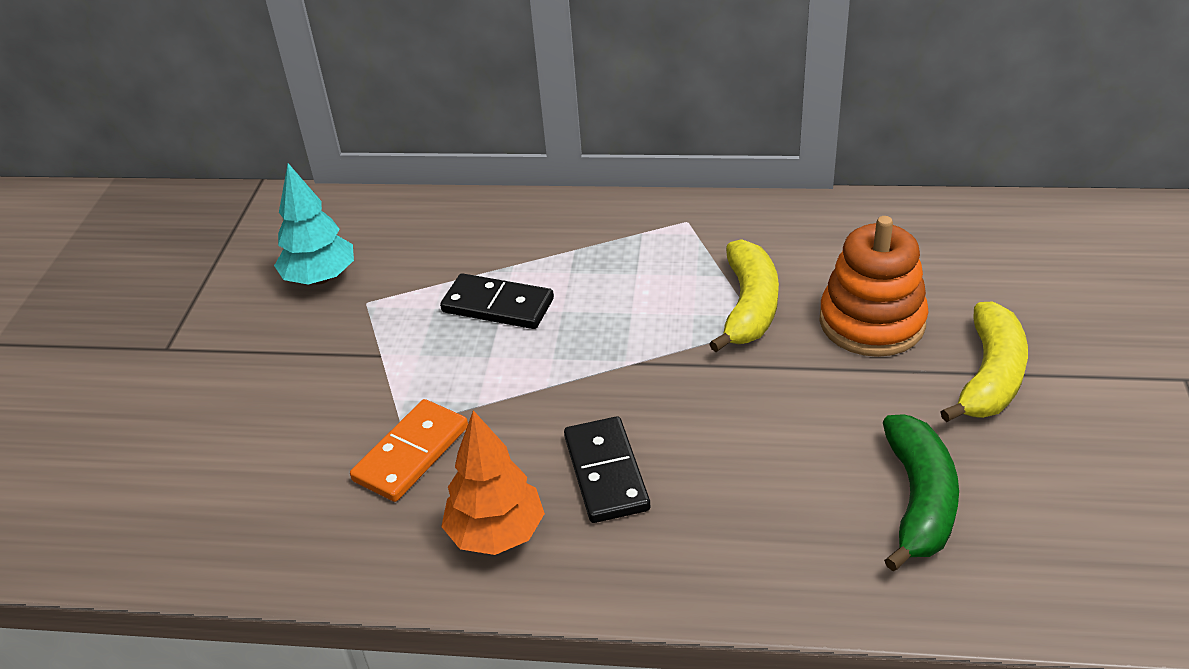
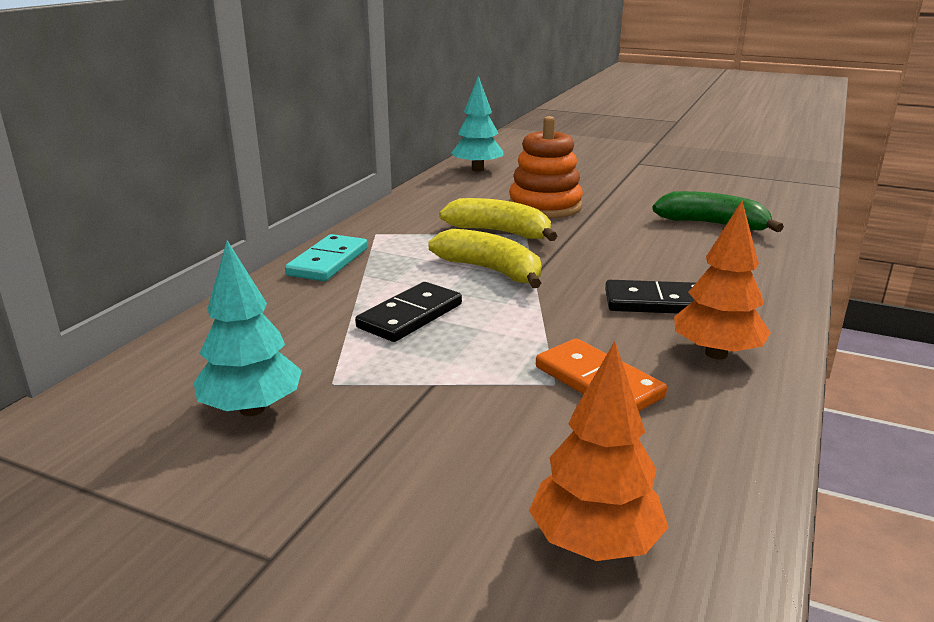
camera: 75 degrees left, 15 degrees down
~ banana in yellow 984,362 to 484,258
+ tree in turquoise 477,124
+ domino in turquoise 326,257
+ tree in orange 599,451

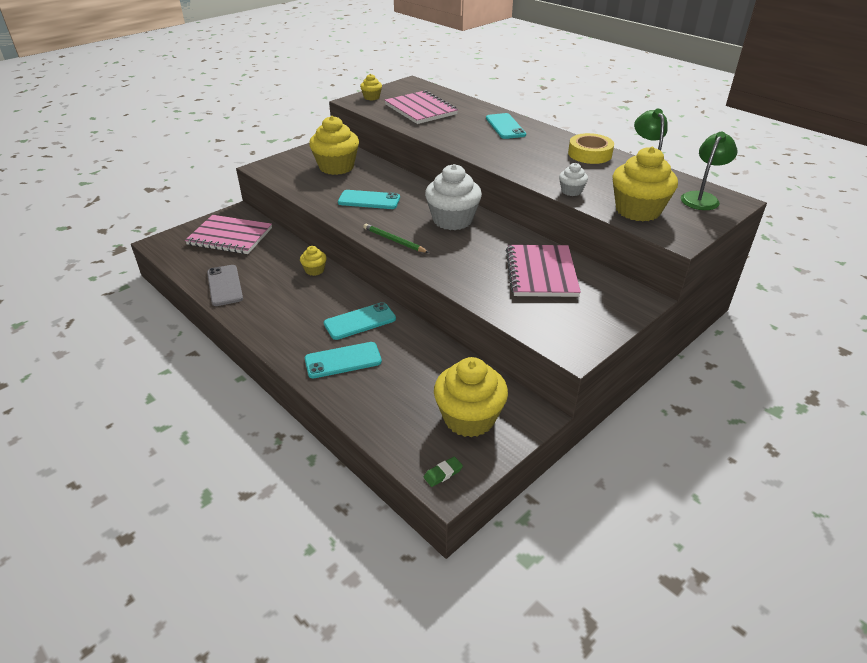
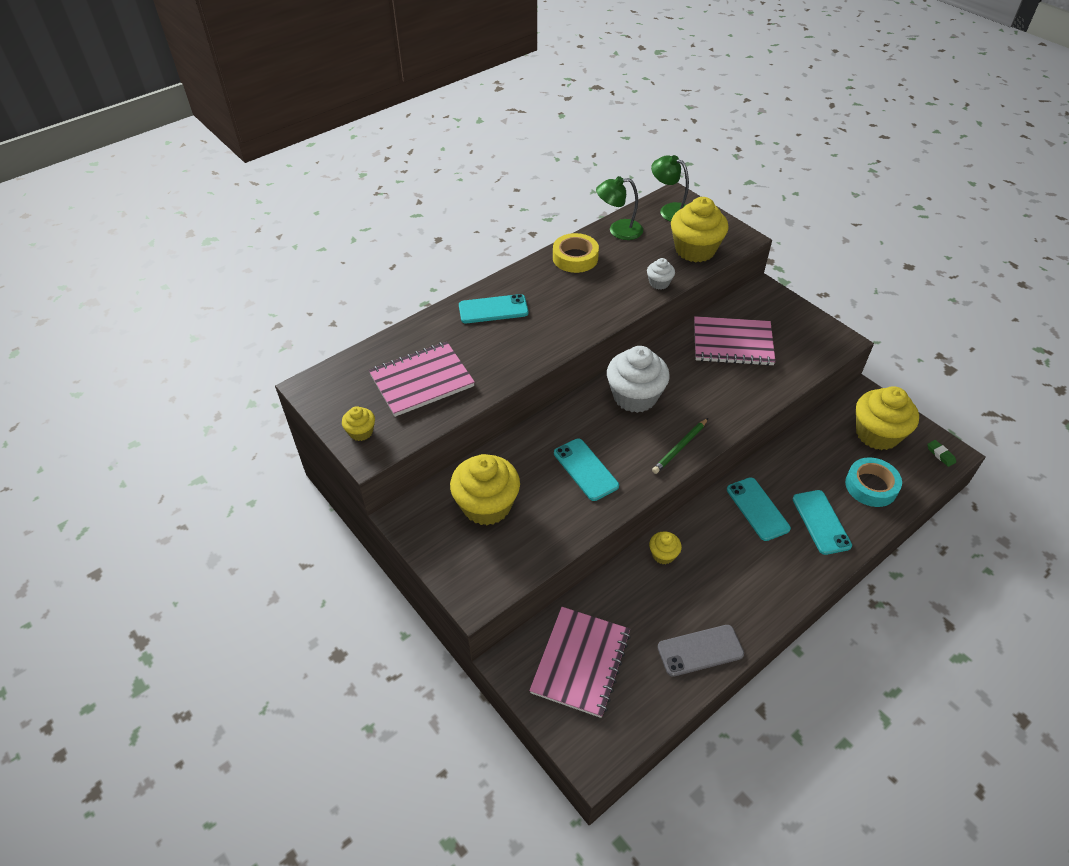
camera: 85 degrees left, 10 degrees up
~ phone in turquoise 369,199 = 586,470 45 degrees counterclockwise
+ tape in turquoise 873,482

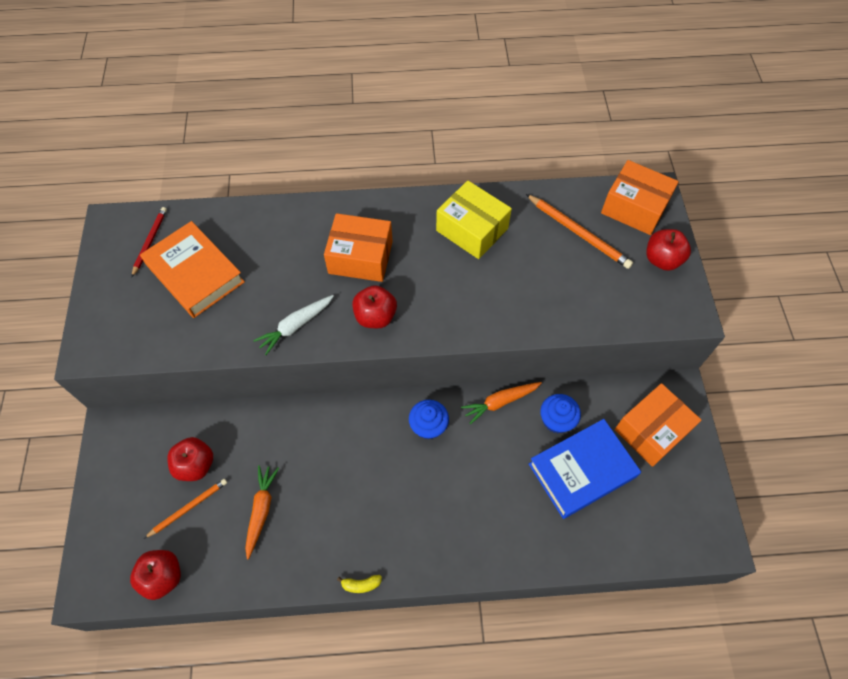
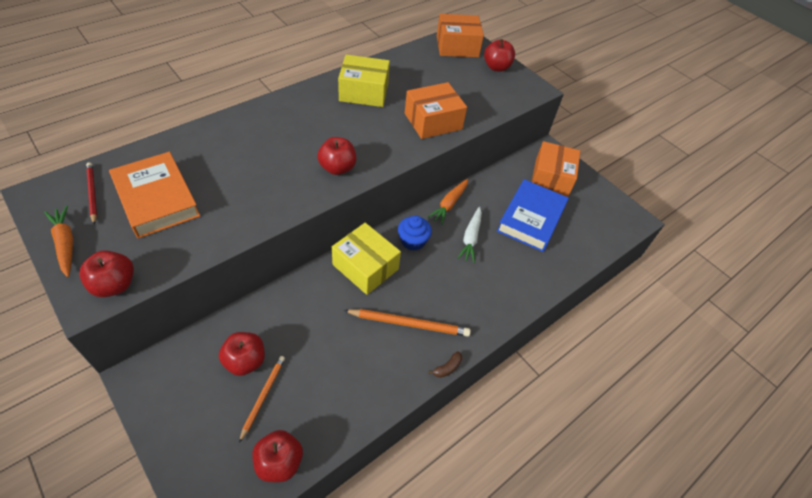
camera: 40 degrees left, 10 degrees down
~ pencil in orange 579,231 to 407,323
~ box in orange 358,247 to 436,110
~ book in orange 192,269 = 154,195 45 degrees clockwise
~ carrot in white 293,325 to 469,235
- cupcake in blue 560,413
~ carrot in orange 262,512 to 58,241
~ banana in yellow 359,584 to banana in brown 445,364
+ box in yellow 366,259
+ apple in red 106,273

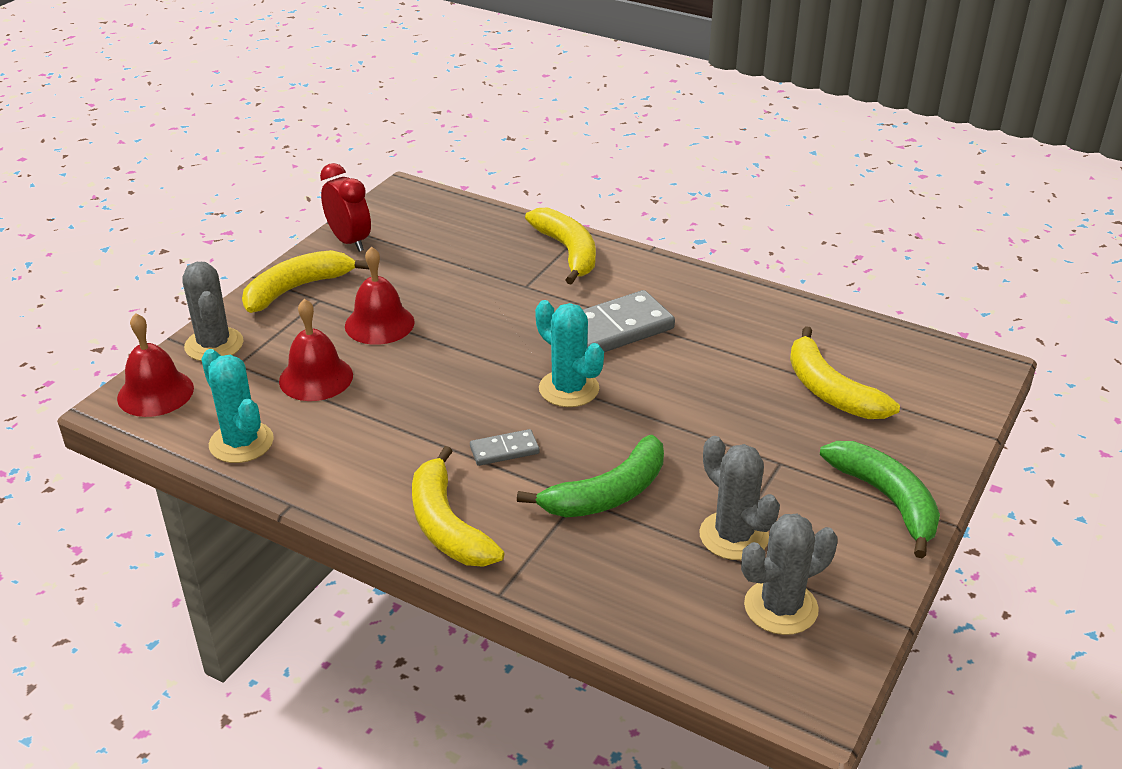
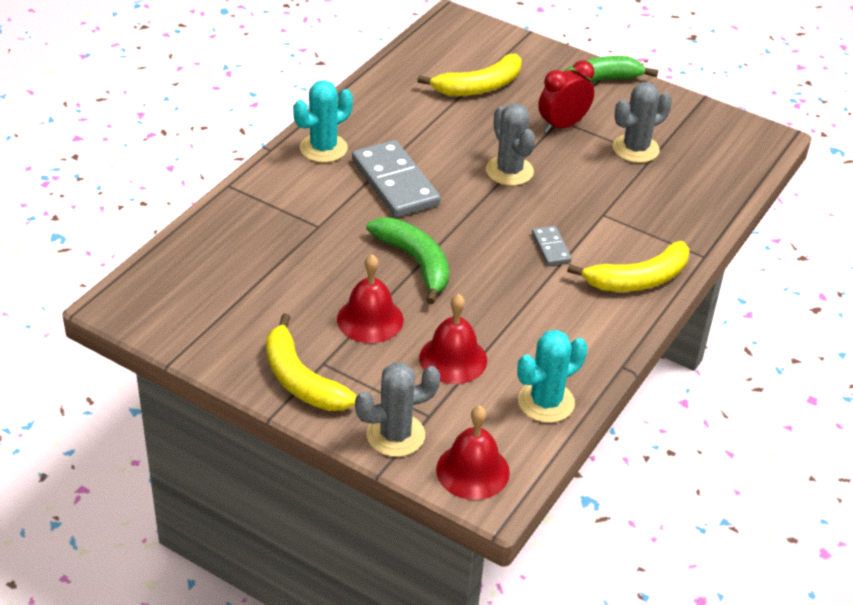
camera: 90 degrees left, 5 degrees up
~ clock in red 345,207 to 566,96
- banana in yellow 560,246
~ cactus in turquoise 569,353 to 323,121
~ banana in green 590,476 to 407,260
~ cactus in grey 789,574 to 510,144

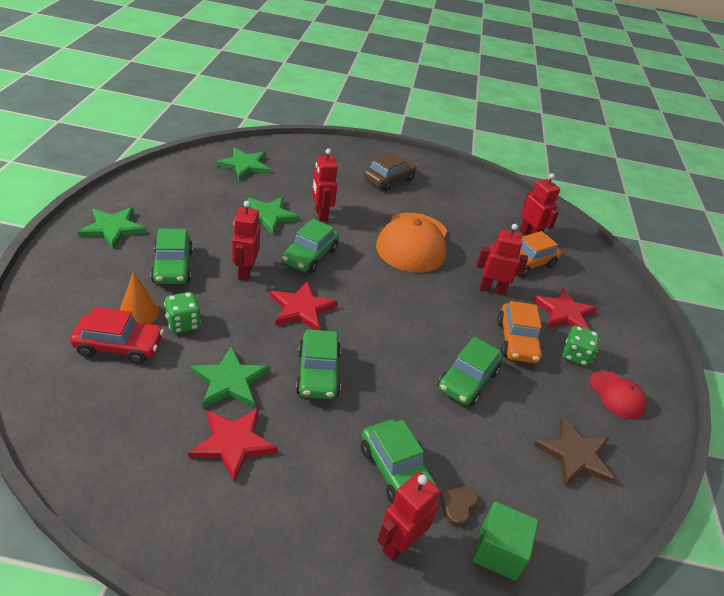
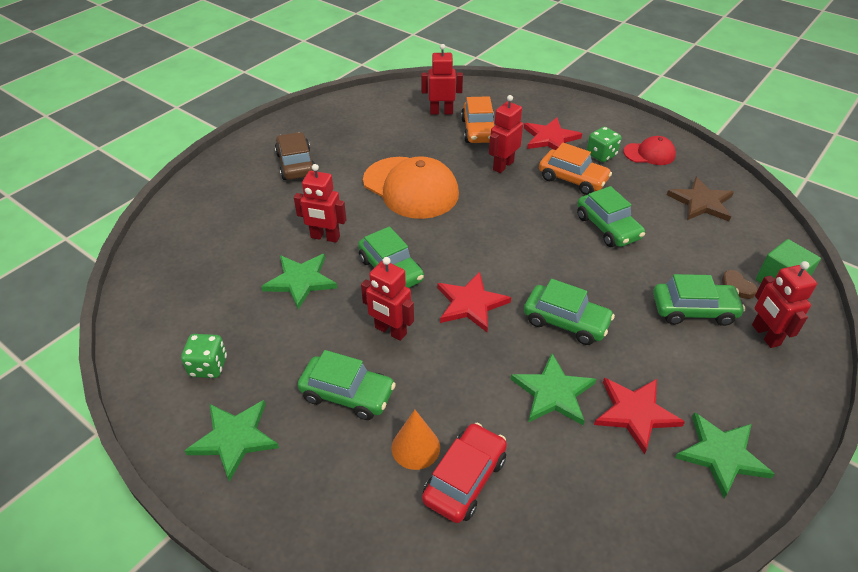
camera: 55 degrees left, 5 degrees up
~ star in green 243,163 to 725,455
~ dice in green 182,312 to 204,356

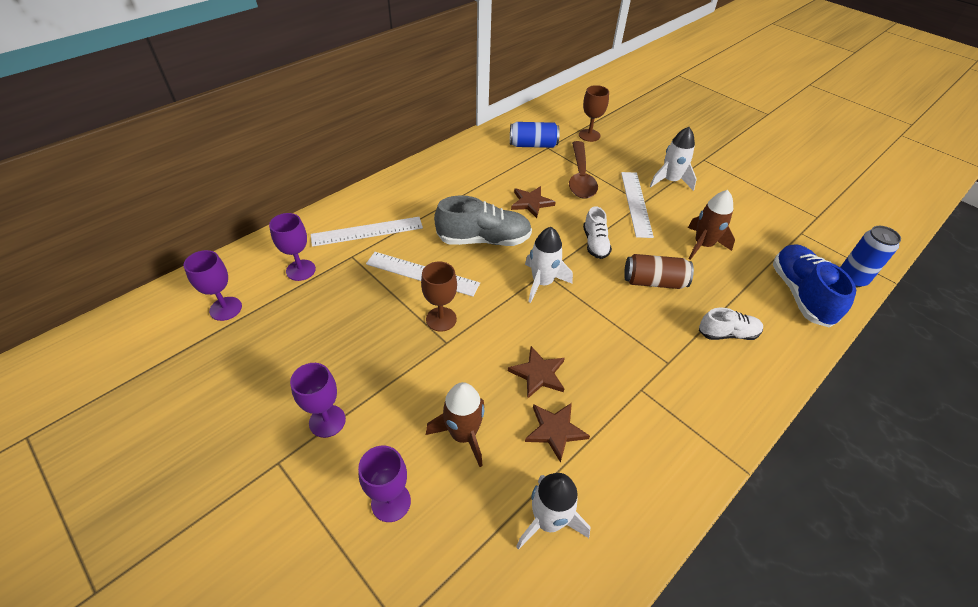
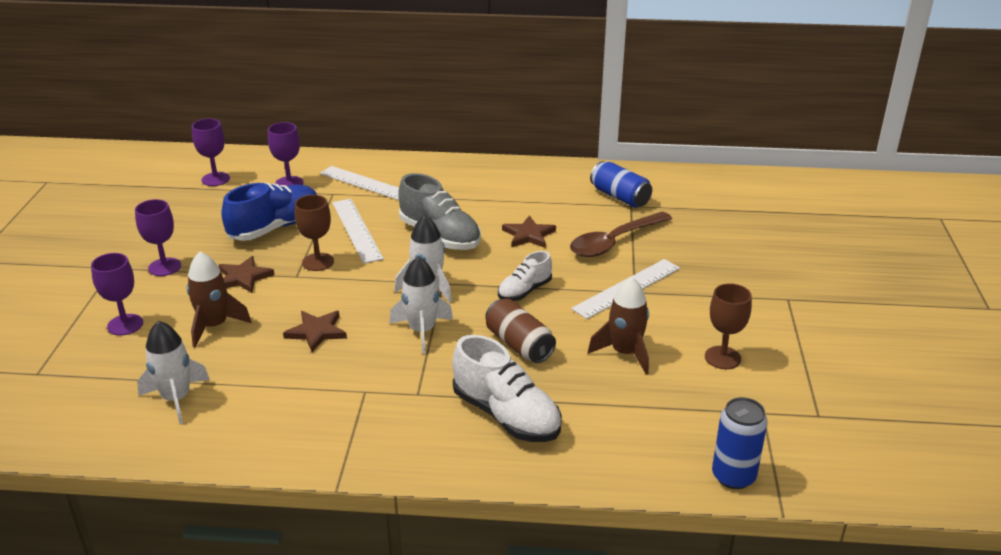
camera: 50 degrees right, 15 degrees down
~ goblet in brown 594,113 to 728,326
~ rocket in white 673,159 to 421,305
~ shoe in blue 814,285 to 269,212
~ shoe in white 731,324 = 507,388 x1.69
~ star in brown 557,433 to 247,274

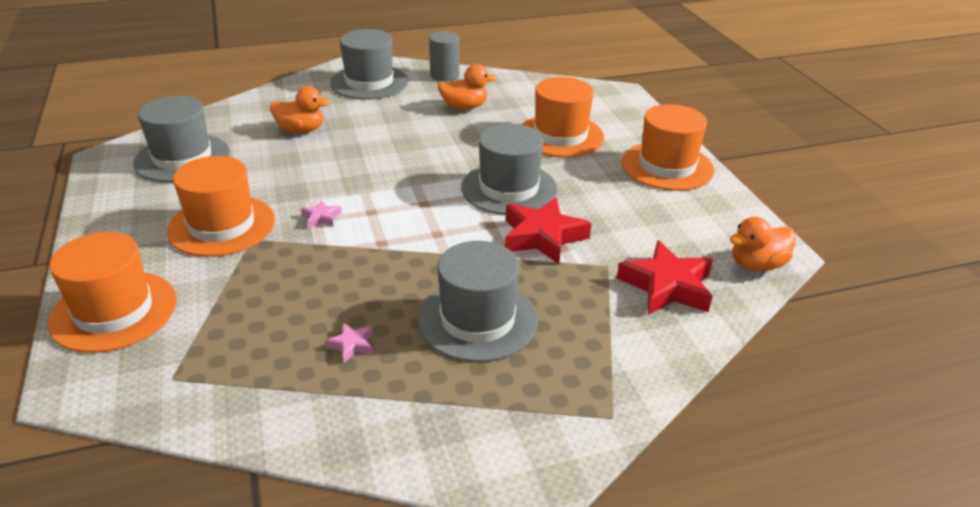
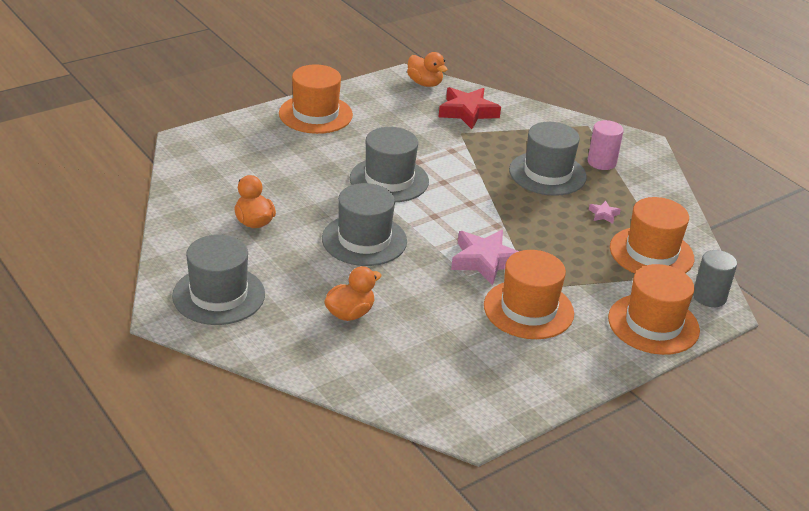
camera: 110 degrees left, 0 degrees up
~ cylinder in grey 444,56 to 715,278
~ hat in orange 563,117 to 652,235
~ duck in orange 300,109 = 353,293 60 degrees clockwise
~ hat in grey 181,139 to 364,224
- star in red 548,230
~ star in pink 321,214 = 485,257 x2.21
+ cylinder in pink 606,145

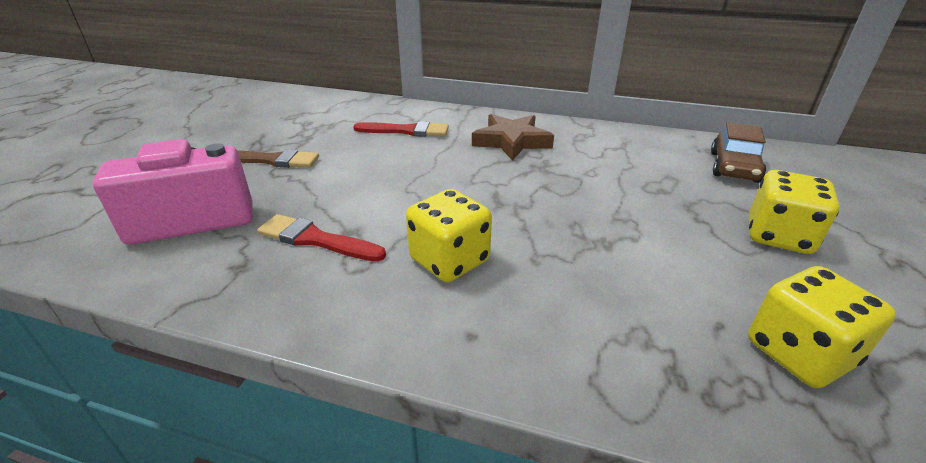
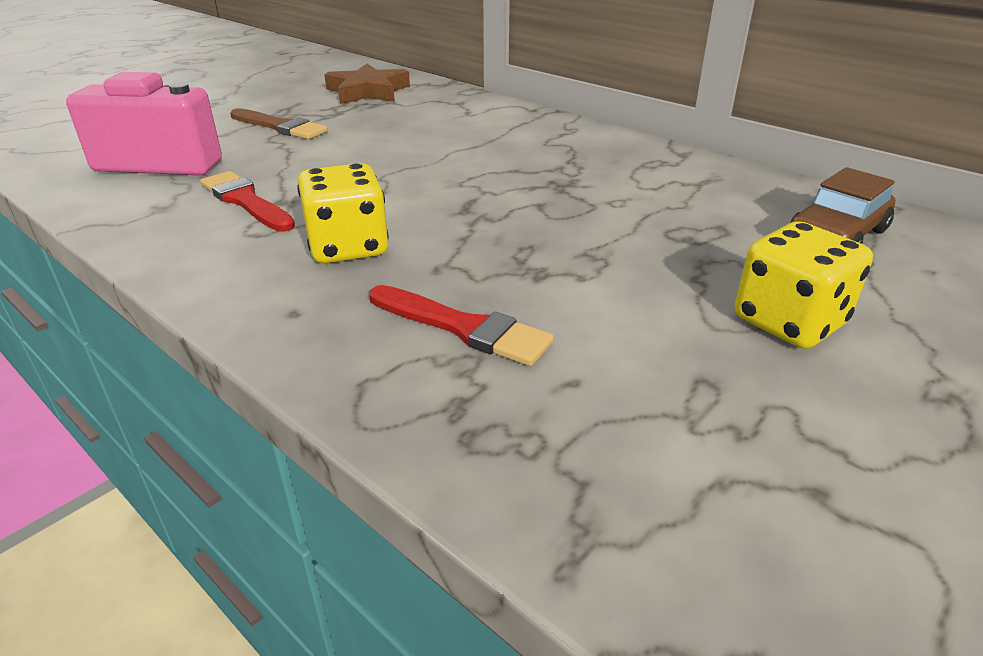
camera: 25 degrees right, 0 degrees up
~ star in brown 513,137 to 367,84
~ brush in red 401,129 to 461,325
- dice in yellow 822,327

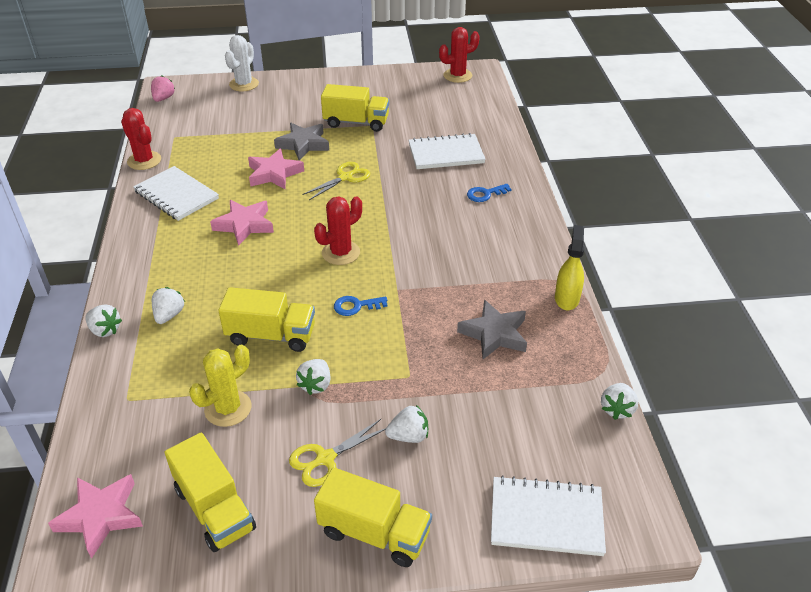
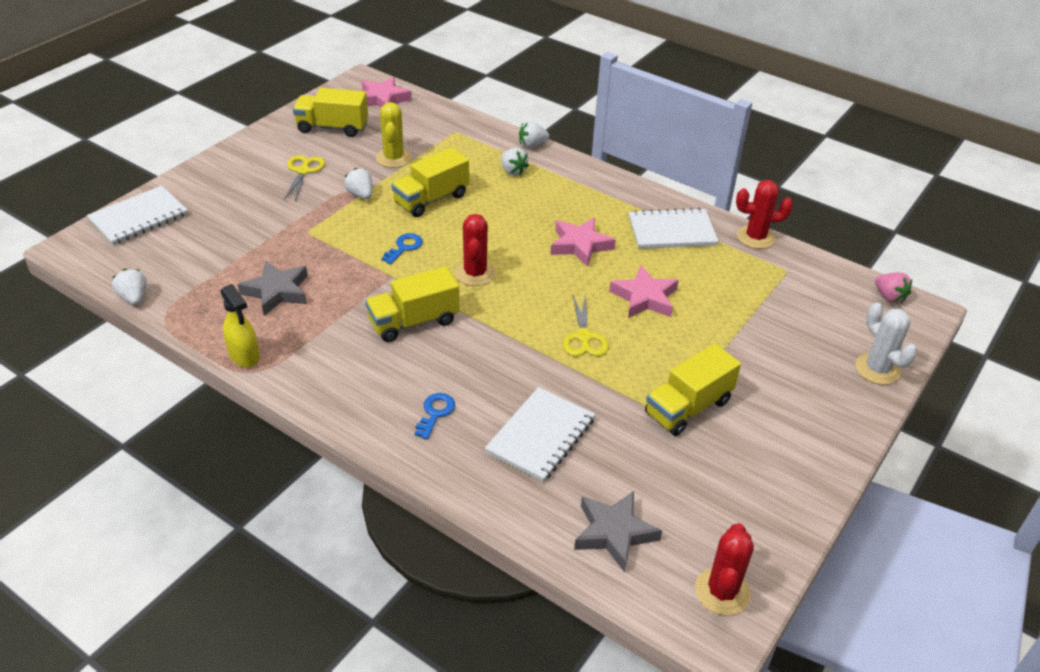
camera: 130 degrees right, 0 degrees up
~ star in grey 301,141 to 618,531
- strawberry in white 406,424
~ truck in yellow 373,517 to 412,304

